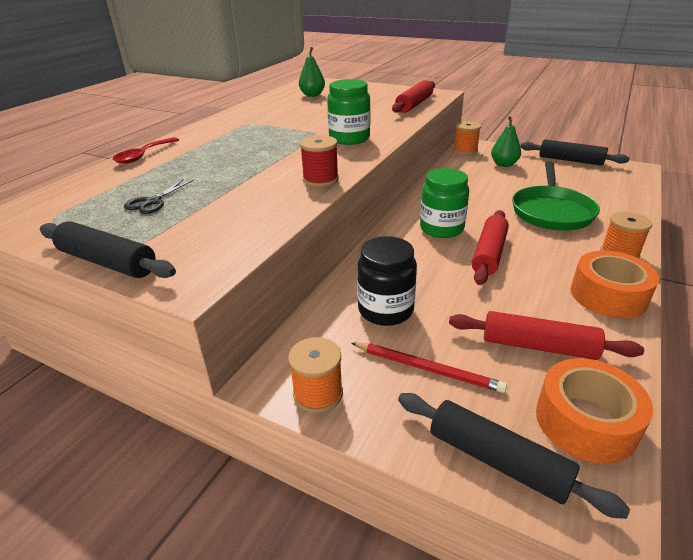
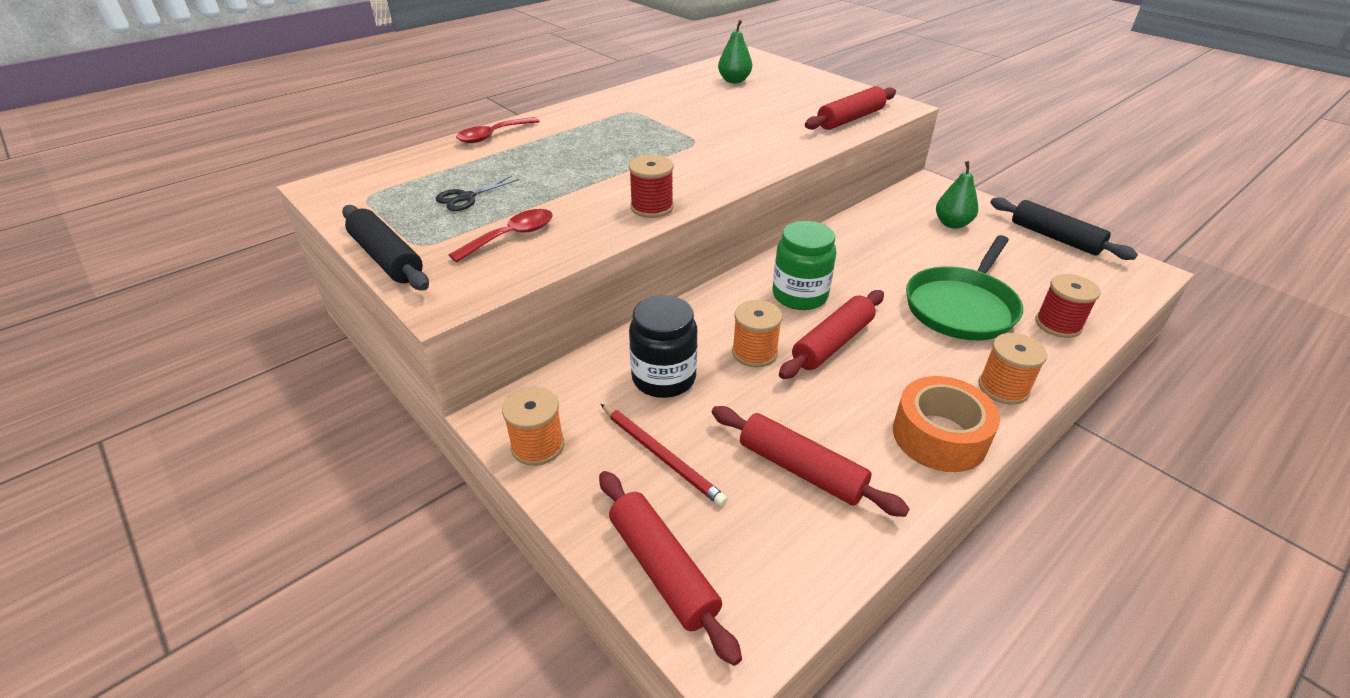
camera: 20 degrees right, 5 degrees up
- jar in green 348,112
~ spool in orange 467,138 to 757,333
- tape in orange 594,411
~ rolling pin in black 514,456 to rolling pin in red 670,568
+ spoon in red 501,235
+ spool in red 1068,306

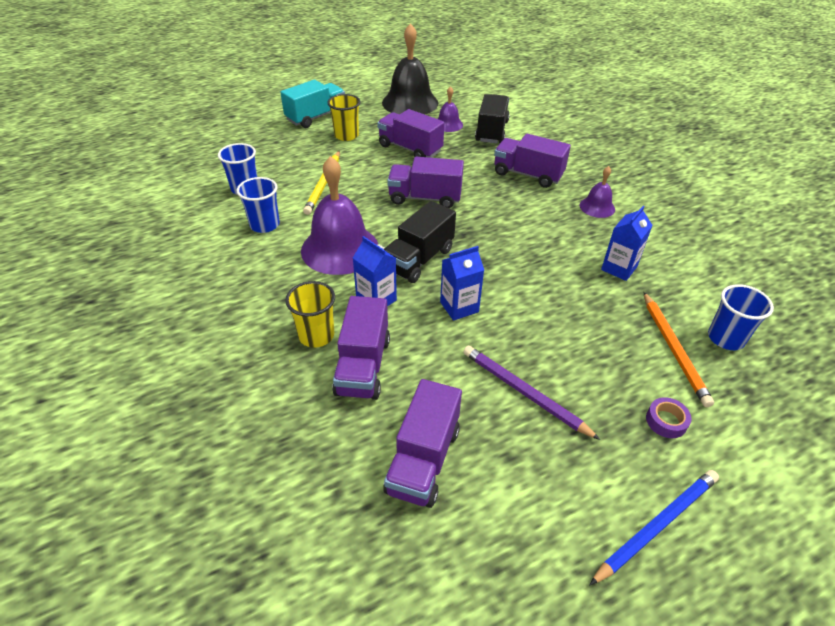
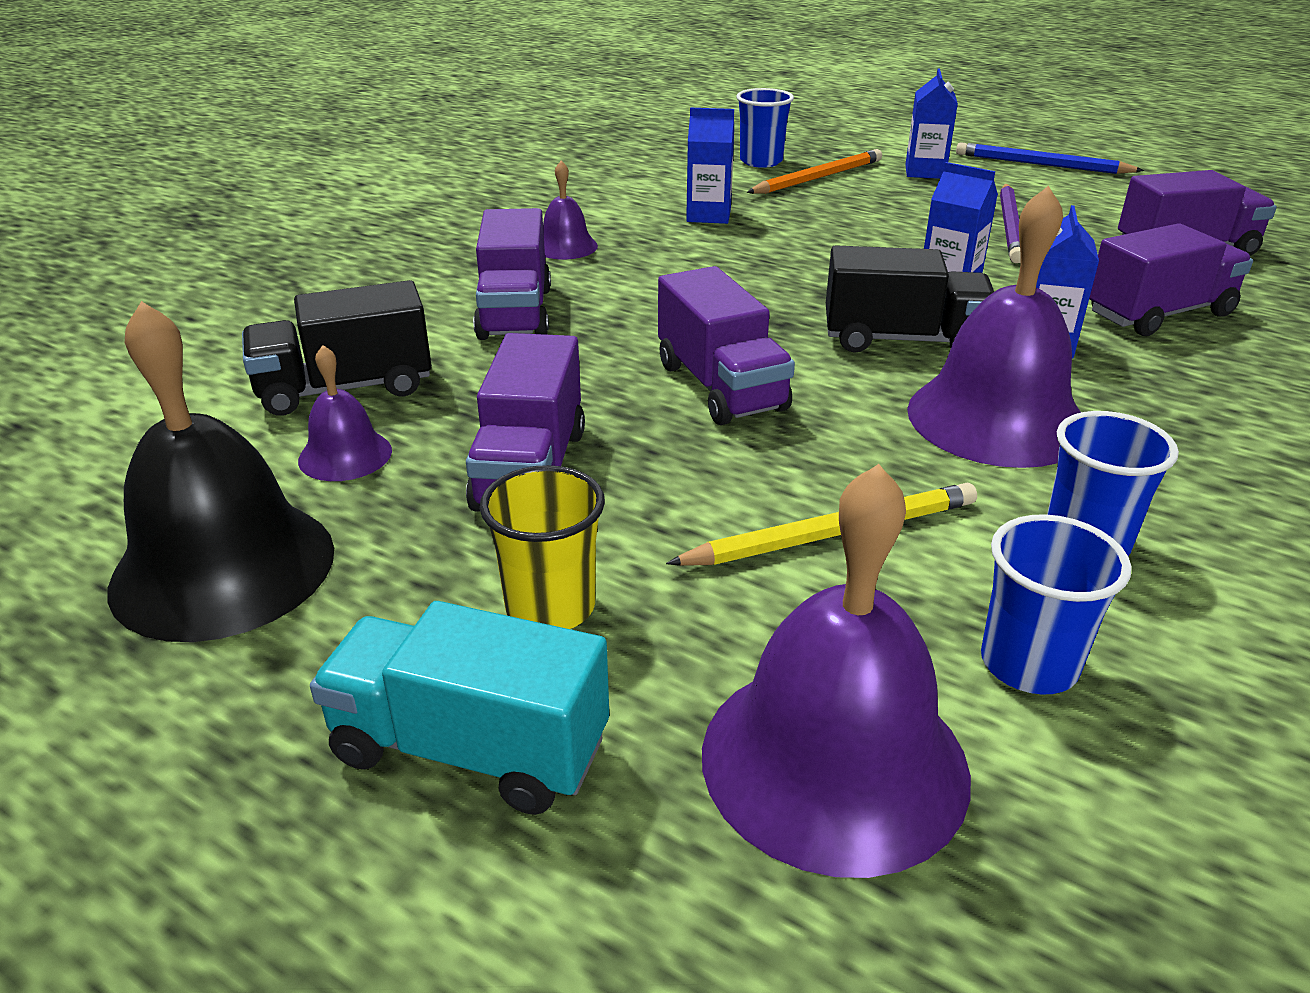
camera: 120 degrees left, 10 degrees down
- cup in yellow 310,314
~ tape in purple 668,417 to carton in blue 931,123
+ bell in purple 836,671

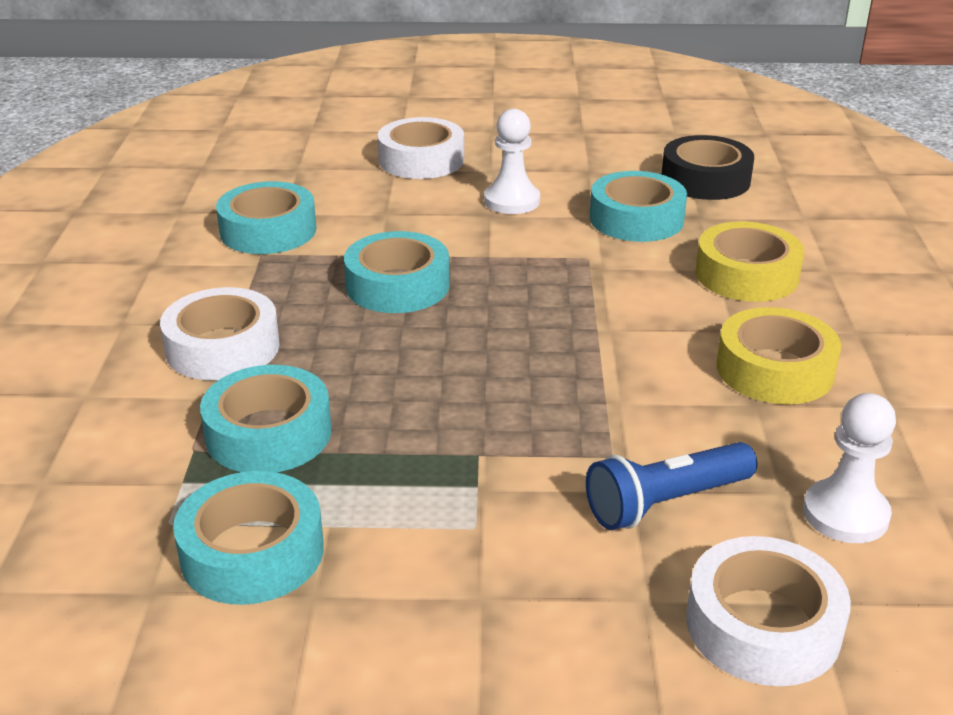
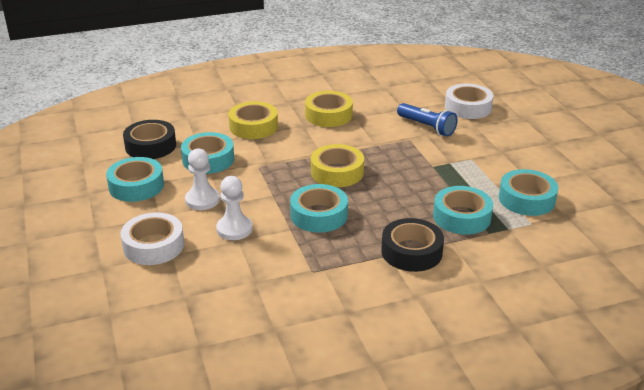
camera: 110 degrees left, 0 degrees up
~ tape in turquoise 266,217 to 135,179
~ tape in white 220,333 to tape in black 412,245
~ pawn in white 849,468 to 234,208
+ tape in yellow 337,165

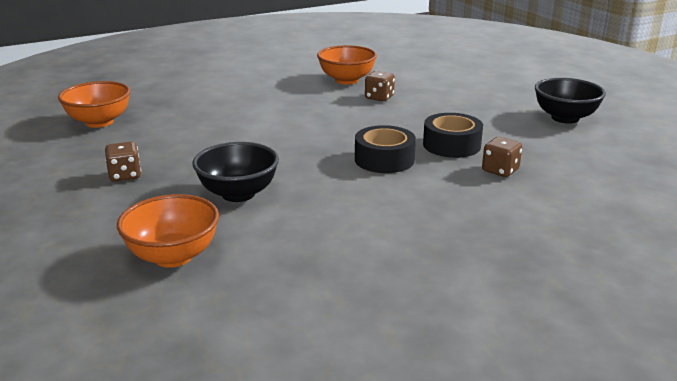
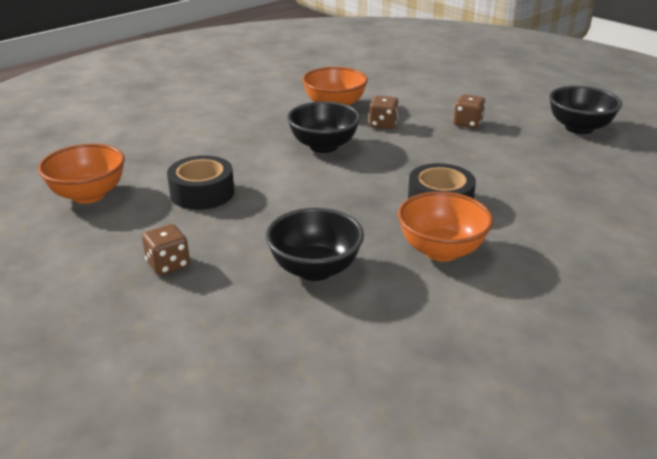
camera: 15 degrees left, 5 degrees up
~ tape in black 453,135 to 200,182
~ dice in brown 502,157 to 469,111
~ bowl in orange 168,231 to 445,226
+ bowl in black 324,127

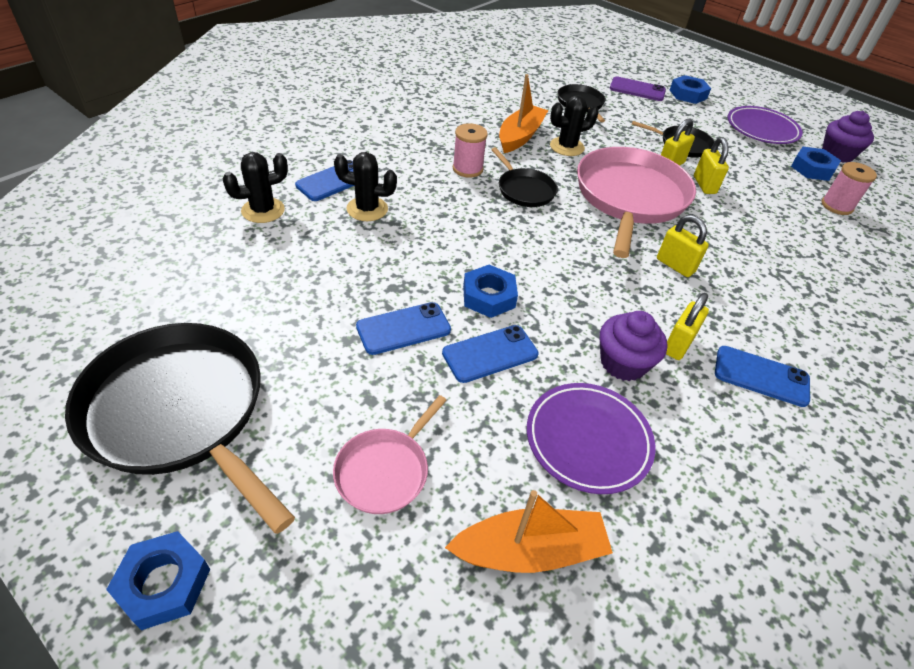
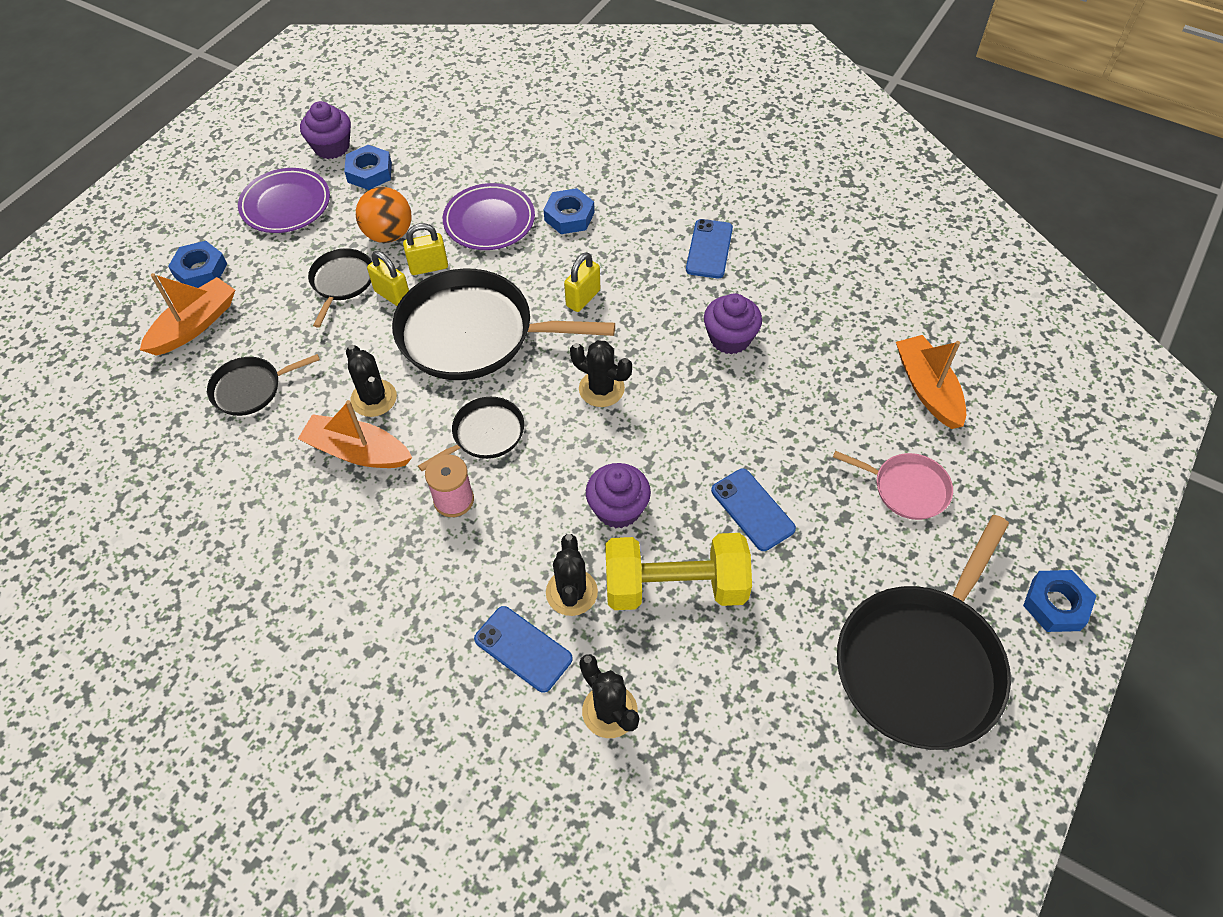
camera: 95 degrees left, 10 degrees up
~ phone in purple 638,88 to boat in orange 187,314
~ pan in pink 636,202 to pan in black 503,324
- spool in pink 849,188
~ nut in blue 490,291 to 569,211
- padlock in yellow 687,326
- phone in blue 490,354
~ plate in purple 591,438 to 489,216
+ ball in orange 384,215
+ cactus in black 601,373
+ cupcake in purple 618,495
+ dumbbell in yellow 678,571

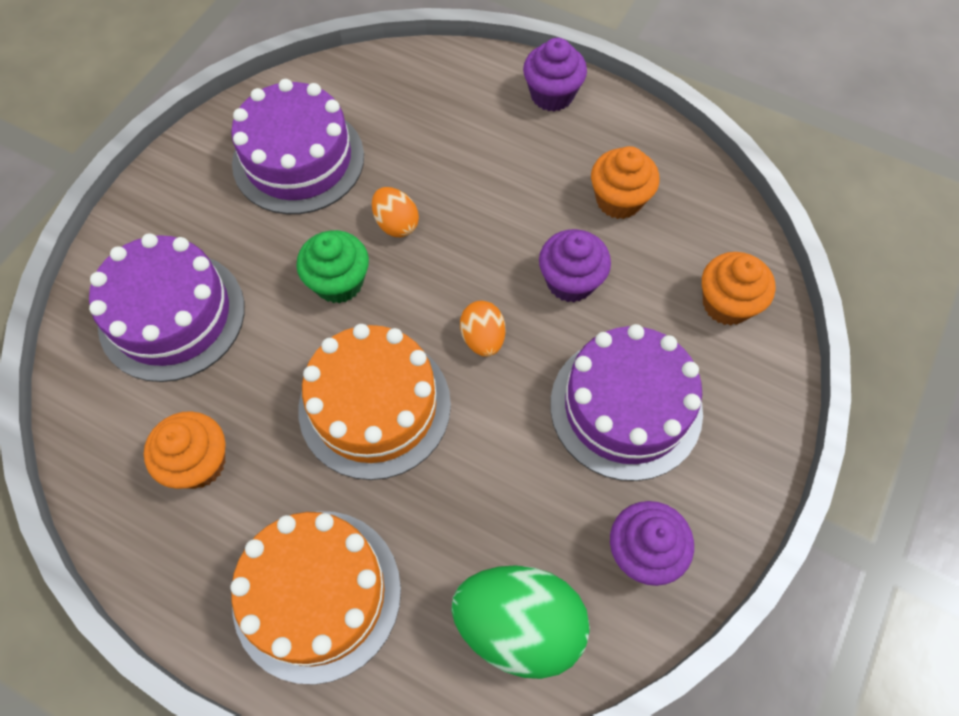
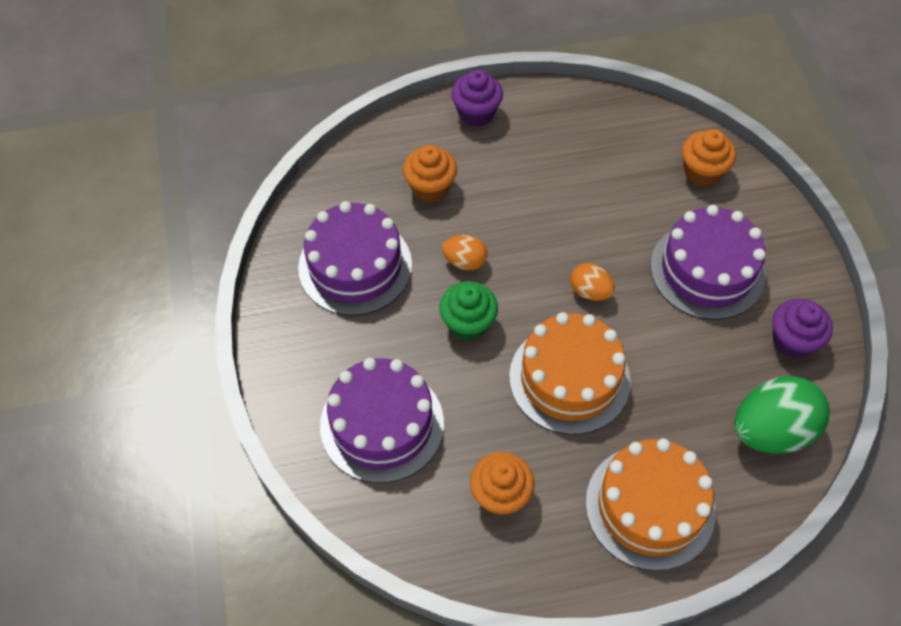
camera: 40 degrees left, 5 degrees down
~ cupcake in orange 625,182 to 430,173
- cupcake in purple 575,265

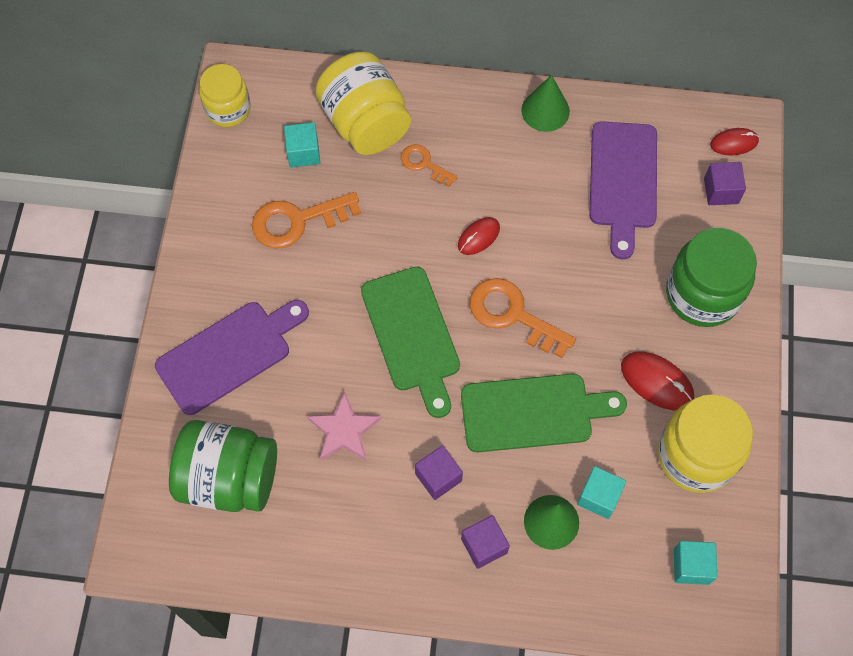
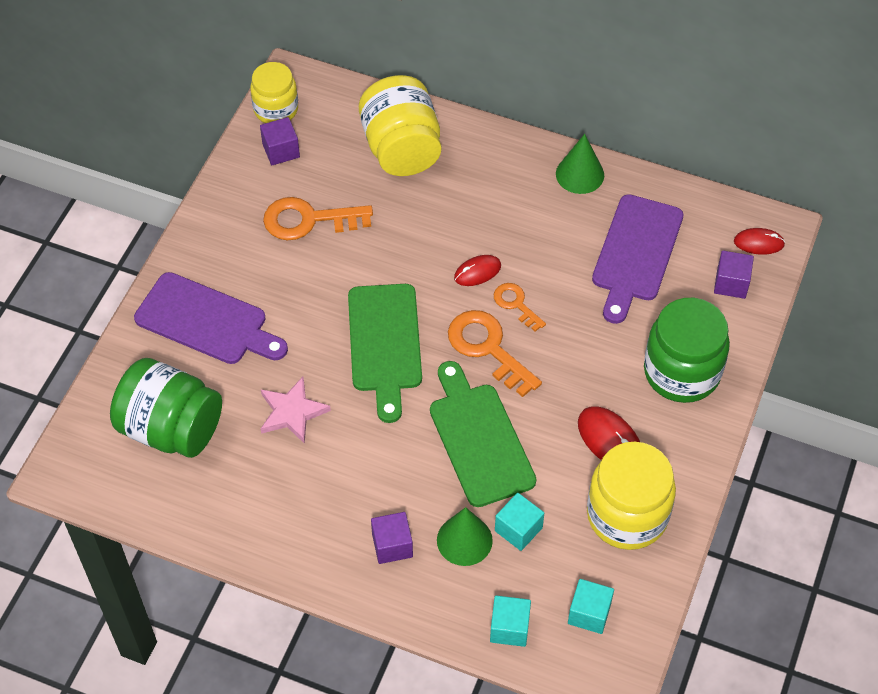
camera: 15 degrees right, 10 degrees down
~ cube in turquoise 302,145 to 510,621
~ key in orange 429,165 to 520,307
~ cutting board in purple 232,357 = 211,318 45 degrees clockwise
~ cutting board in green 544,413 = 483,434 120 degrees counterclockwise
~ cube in purple 439,472 to 280,141

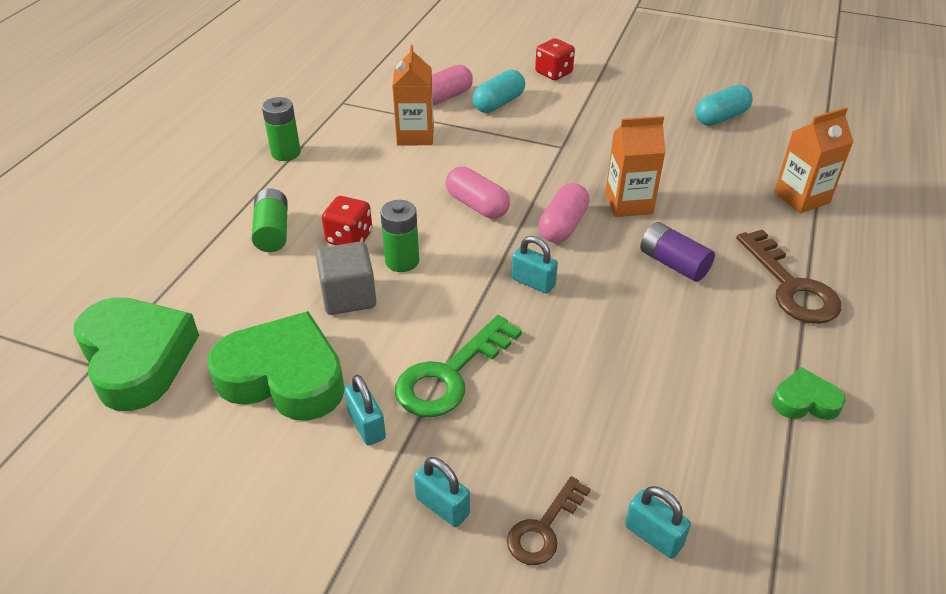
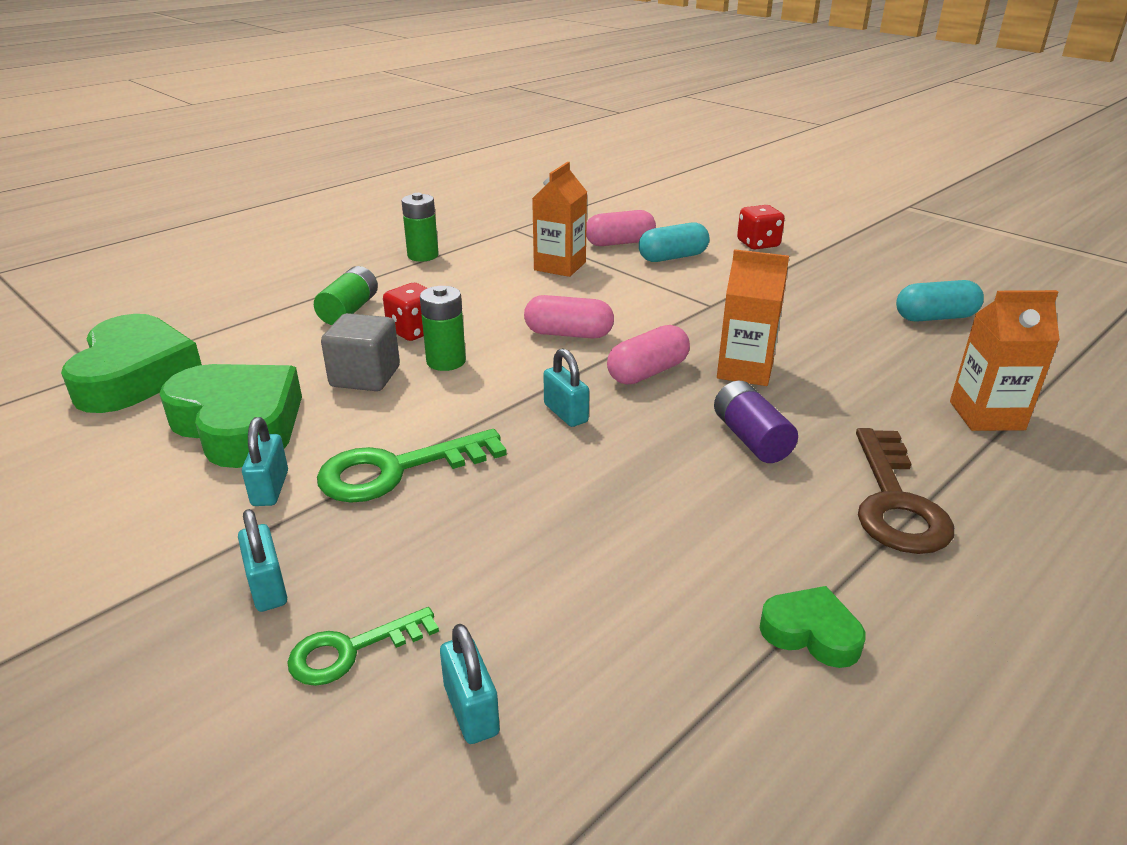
camera: 25 degrees right, 10 degrees down
~ capsule in pink 478,193 = 569,317 60 degrees counterclockwise
~ key in brown 548,520 to key in green 363,646

